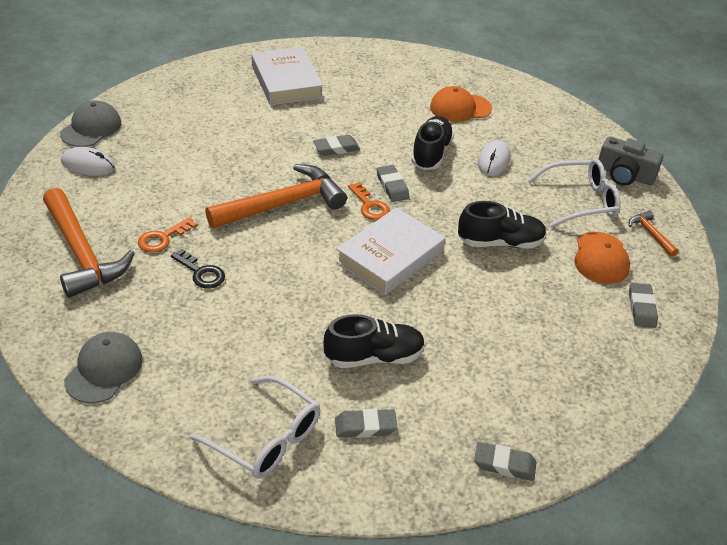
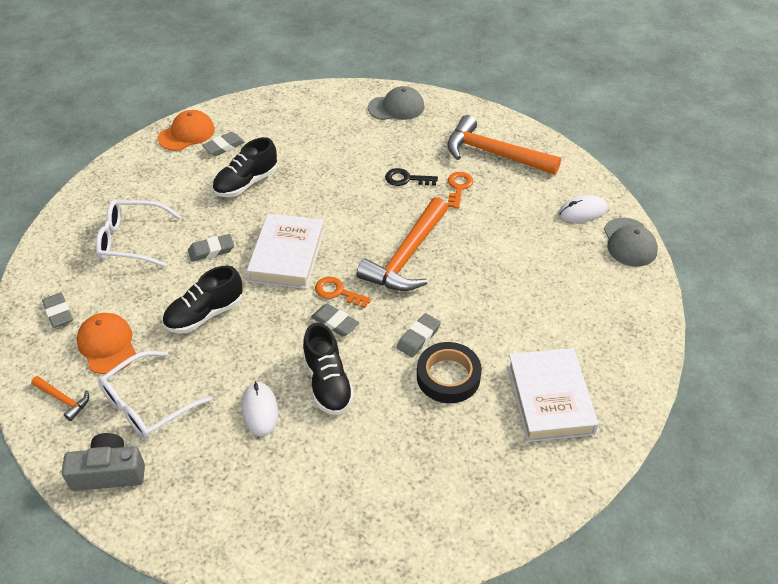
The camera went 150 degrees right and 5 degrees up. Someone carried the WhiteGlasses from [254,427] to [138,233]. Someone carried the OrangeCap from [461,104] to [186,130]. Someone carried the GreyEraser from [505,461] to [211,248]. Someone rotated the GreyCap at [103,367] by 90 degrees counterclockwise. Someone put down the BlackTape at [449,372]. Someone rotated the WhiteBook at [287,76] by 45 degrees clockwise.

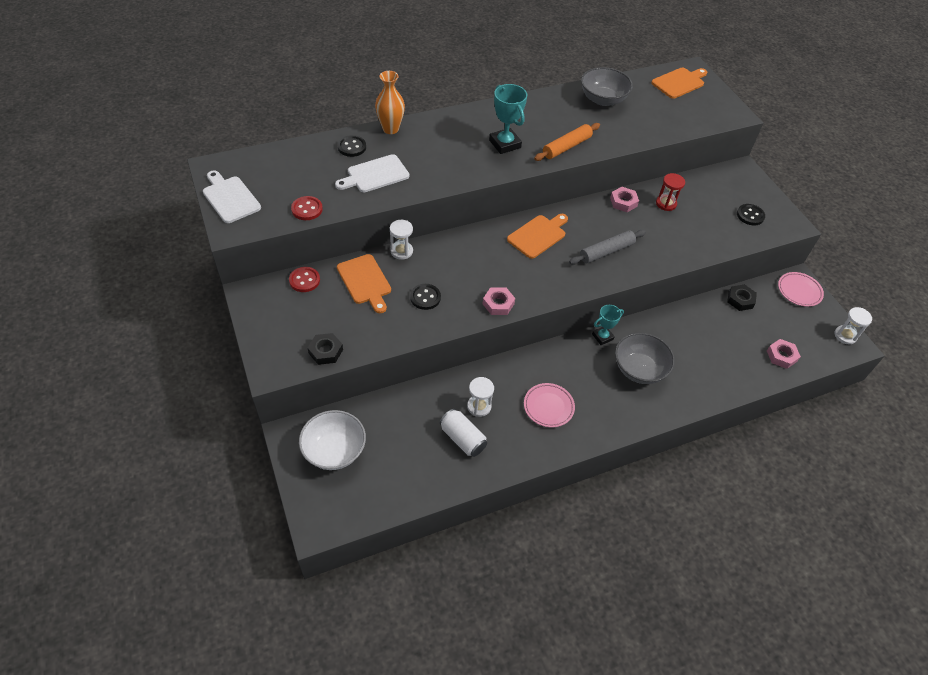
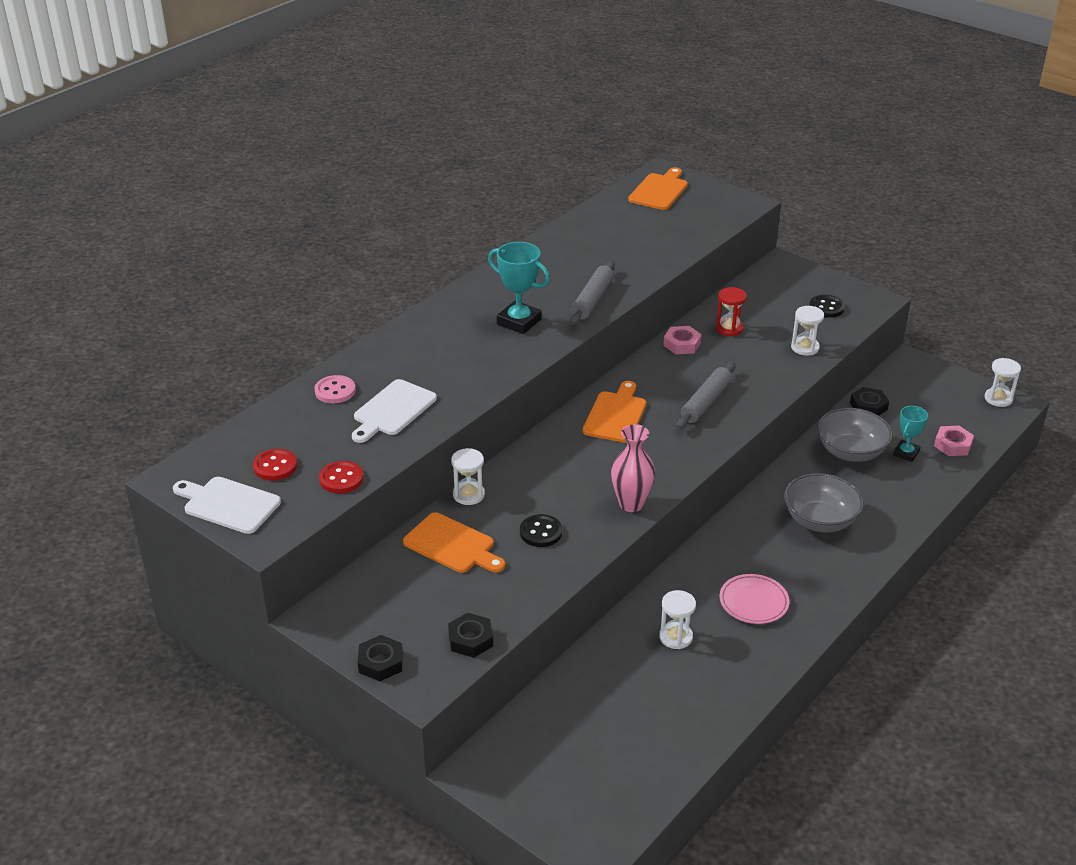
The camera went 25 degrees left and 15 degrees down. Someone carried the RedButton from [304,279] to [275,465]. Someone repainted the BlackButton at [352,146], which became the PinkButton at [335,389]. Someone put down the BlackNut at [380,658]. Someone repainted the OrangeRollingPin at [567,142], which became the GreyRollingPin at [592,293]. Someone swapped the PinkNut at [499,301] for the PinkVase at [633,468]. Someone put down the WhiteHourglass at [807,331]. Someone carried the GreyBowl from [607,86] to [855,435]. Someone carried the TurquoiseTrophy from [608,325] to [910,434]. Someone took away the WhiteBowl at [332,440]. Someone took away the OrangeVase at [390,102]. Someone took away the WhiteCan at [463,433]. Someone took away the PinkPlate at [801,289].

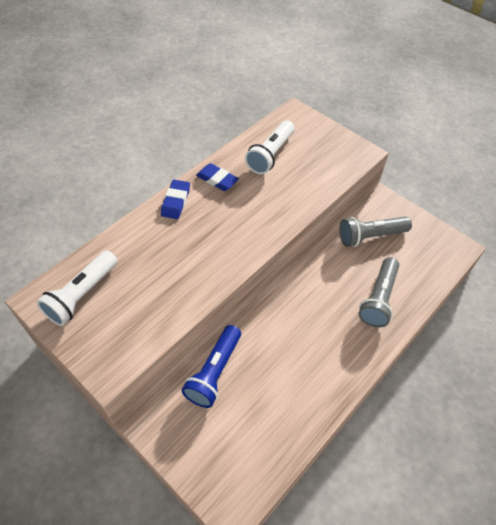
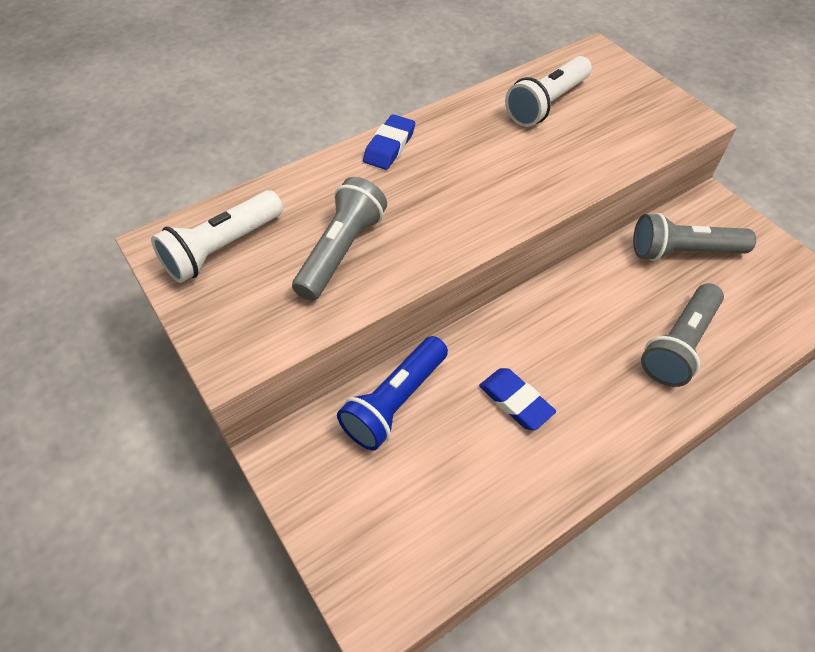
The camera went 15 degrees right and 0 degrees up. Someone put down the GreyFlashlight at [339,239]. Someone carried the BlueEraser from [217,177] to [517,399].

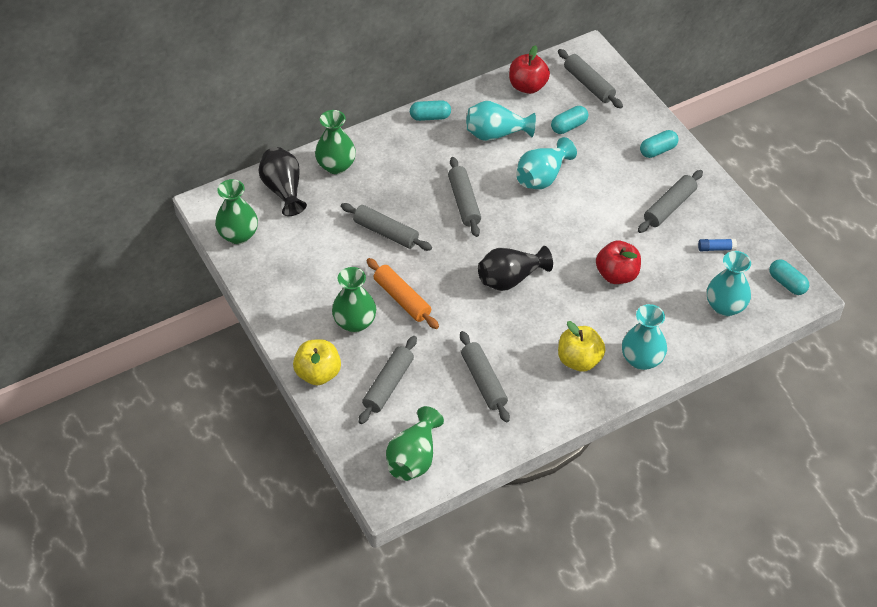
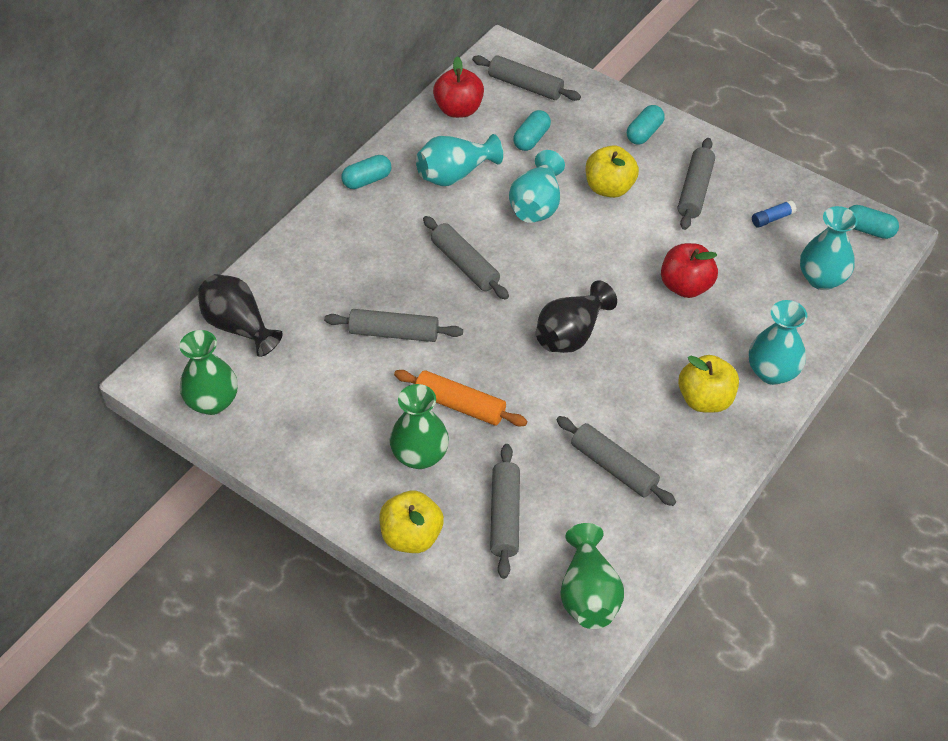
The camera went 25 degrees left and 0 degrees up. Someone put down the YellowApple at [612,171]. Someone took away the GreenVase at [335,142].

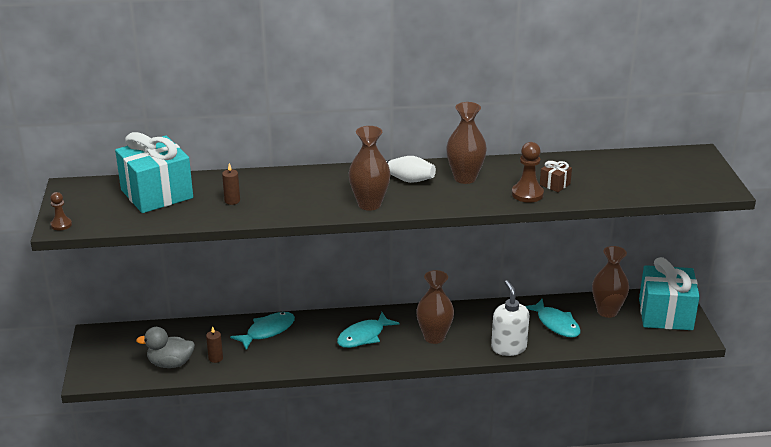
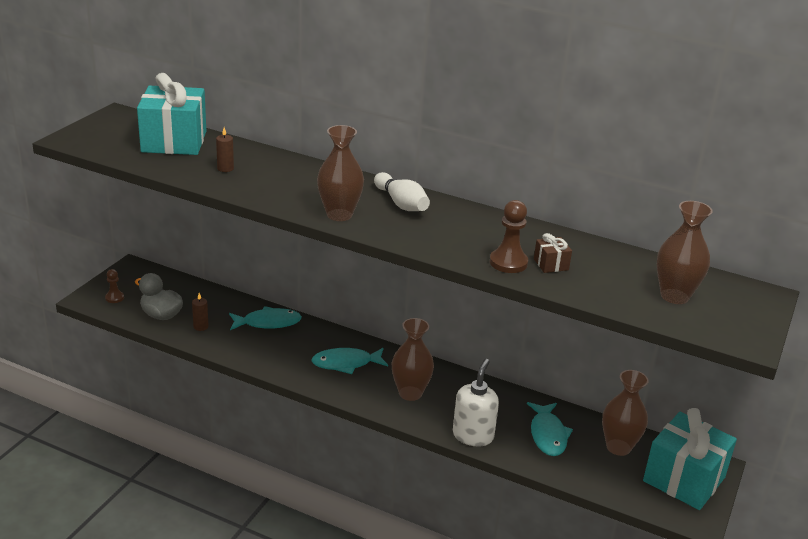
The camera went 30 degrees right and 0 degrees up. Someone carried the BrownPawn from [61,211] to [114,286]. Someone carried the BrownVase from [466,143] to [685,252].

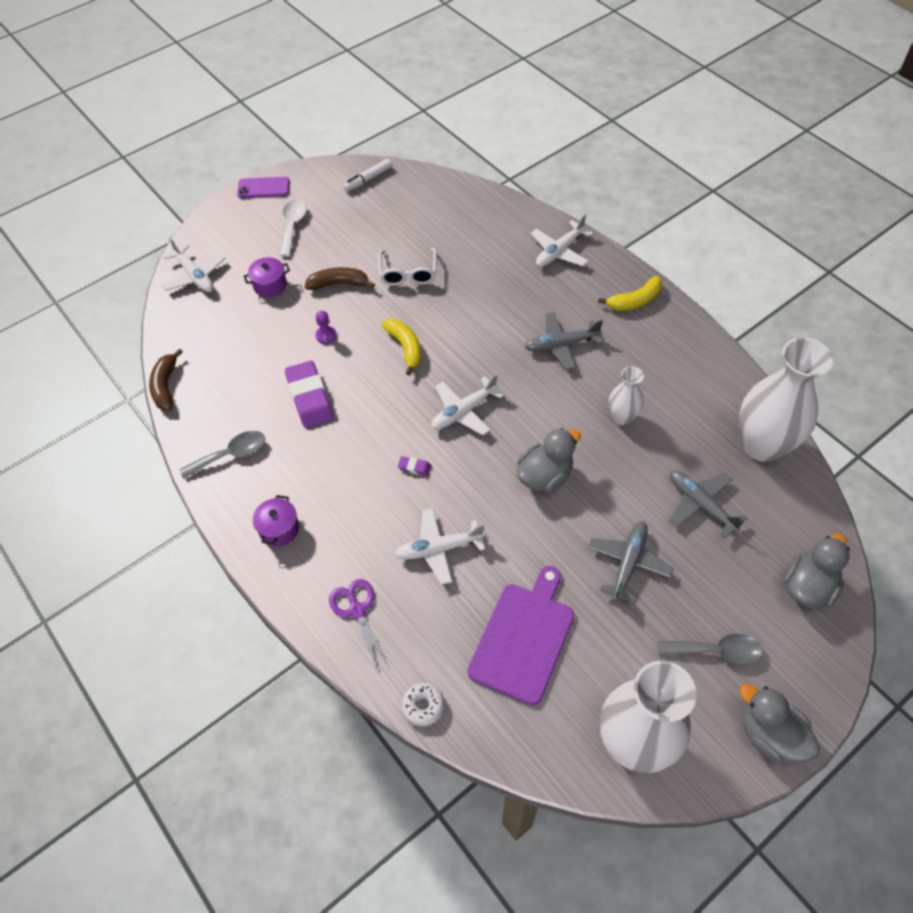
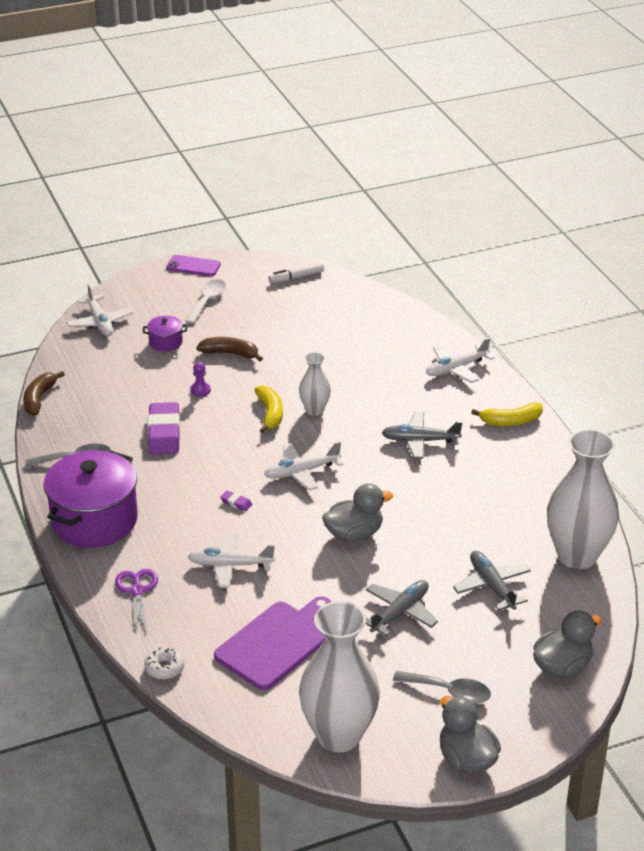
The camera went 15 degrees right and 20 degrees down. Someone scaled the PurplePot at [276,520] by 2.25. Someone carried the WhiteVase from [626,395] to [315,384]. Someone took away the WhiteGlasses at [407,267].

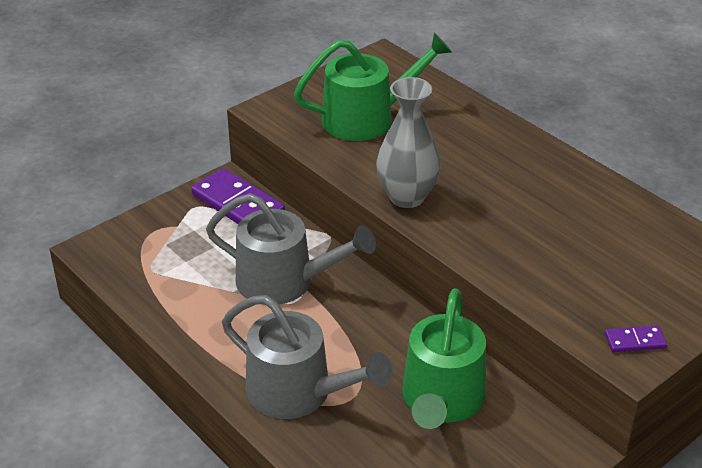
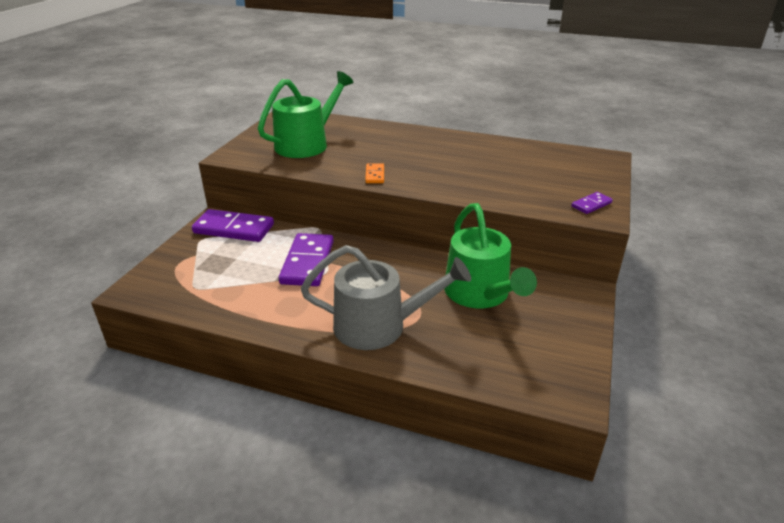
The camera went 30 degrees left and 5 degrees down. Someone swapped the GreyWateringCan at [291,249] for the PurpleDomino at [306,259]. Someone swapped the GreyVase at [408,142] for the OrangeDomino at [374,173].

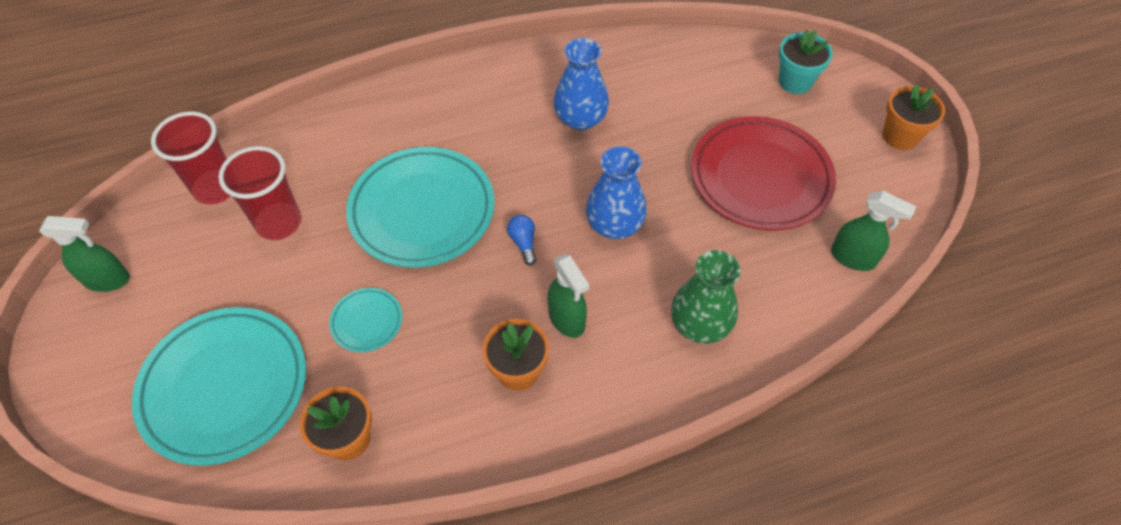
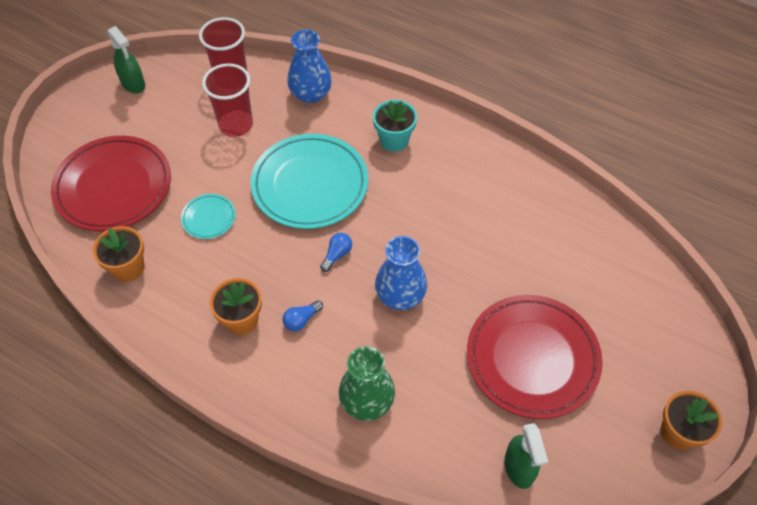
The camera went 50 degrees right and 0 degrees up. Someone repainted the TurquoisePlate at [219,386], which became the RedPlate at [111,183]. Someone swapped the GreenSprayBottle at [568,296] for the BlueLightBulb at [303,315]. Someone carried the BlueVase from [581,84] to [309,66]. Someone carried the TurquoiseFlowerPot from [806,62] to [395,126].

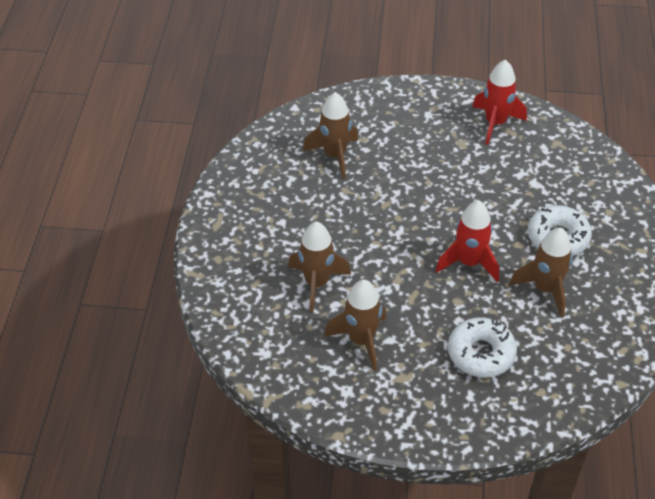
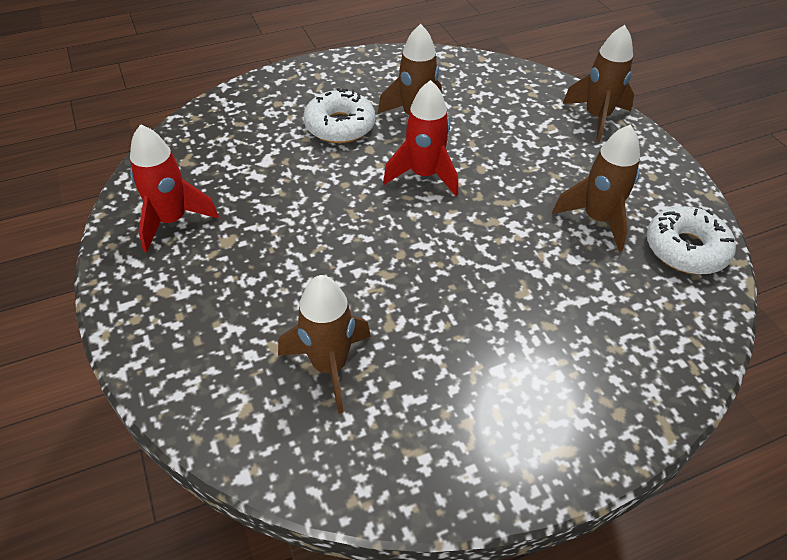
The camera went 120 degrees left and 0 degrees up. Someone carried the BrownRocket from [319,267] to [598,83]. Someone carried the WhiteDonut from [482,347] to [691,240].

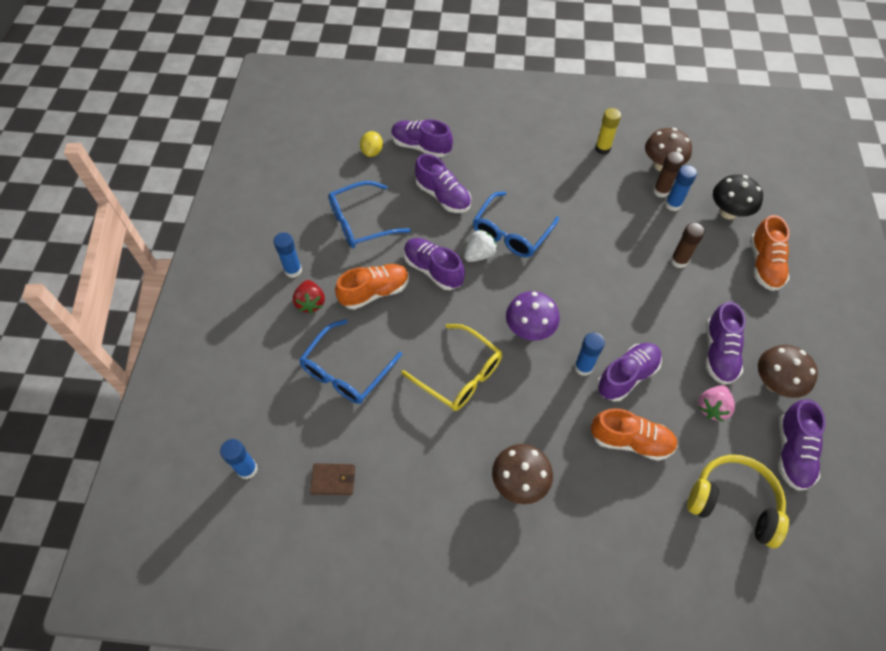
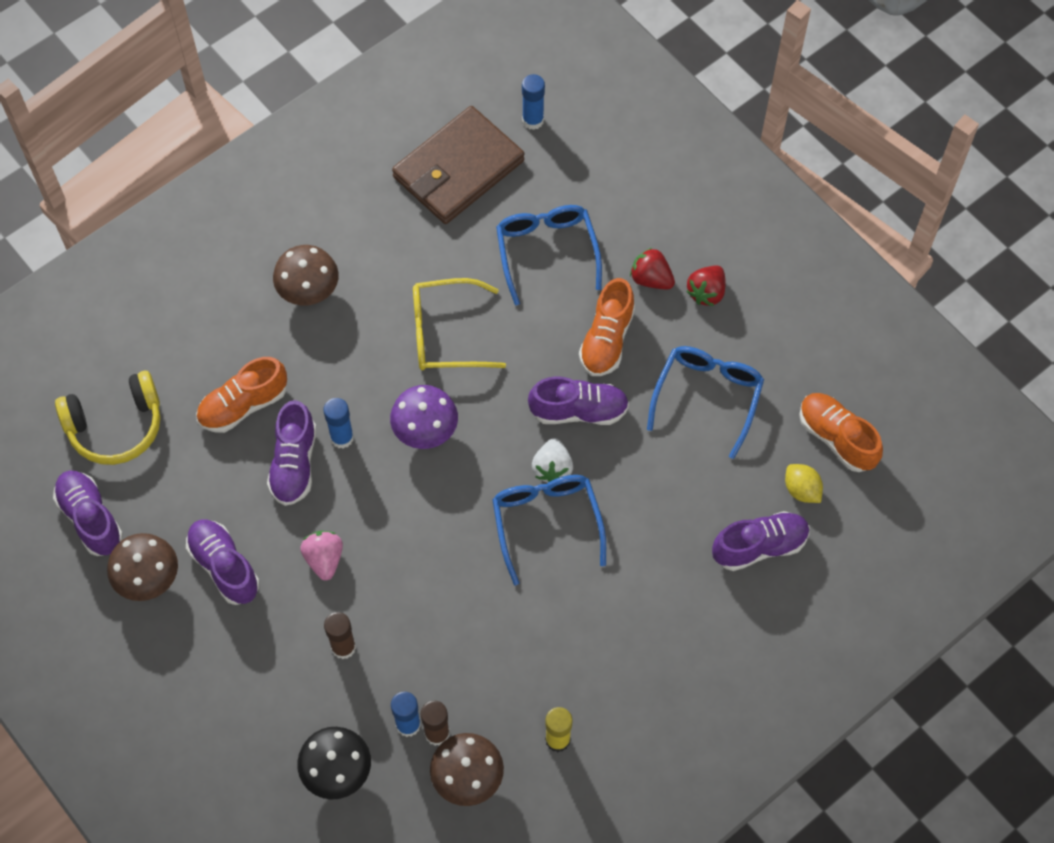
The camera went 135 degrees right and 5 degrees up. Someone carried the PinkStrawberry from [716,403] to [321,555]. Someone scaled the BrownWallet at [332,479] by 2.46. Someone swapped the BlueGlueStick at [287,255] for the RedStrawberry at [706,285]. Someone carried the OrangeShoe from [770,253] to [841,432]. Someone took away the PurpleShoe at [443,183].

